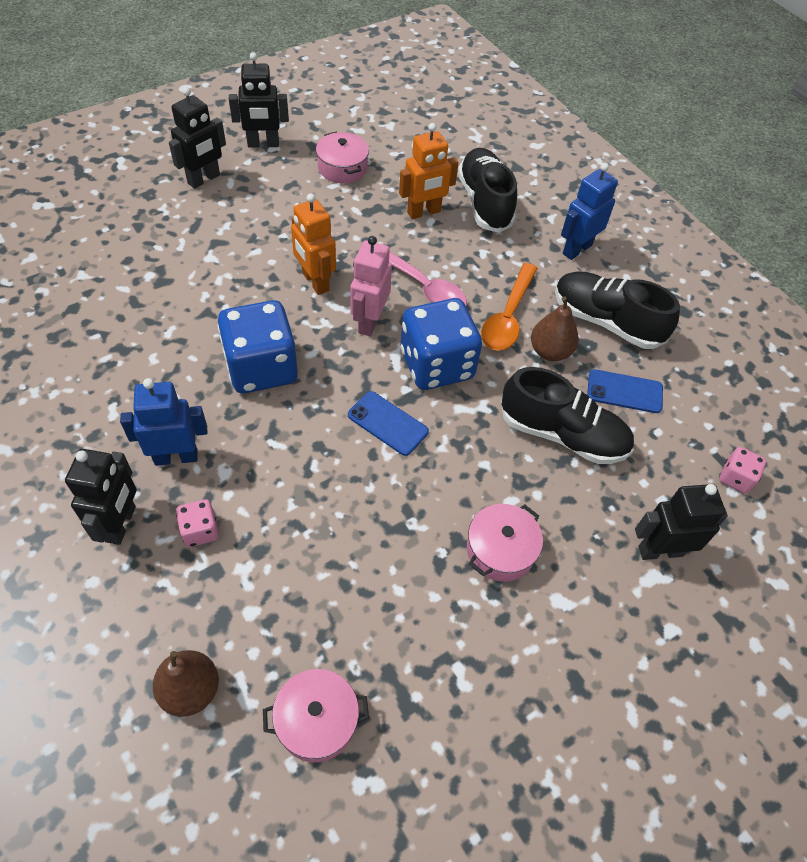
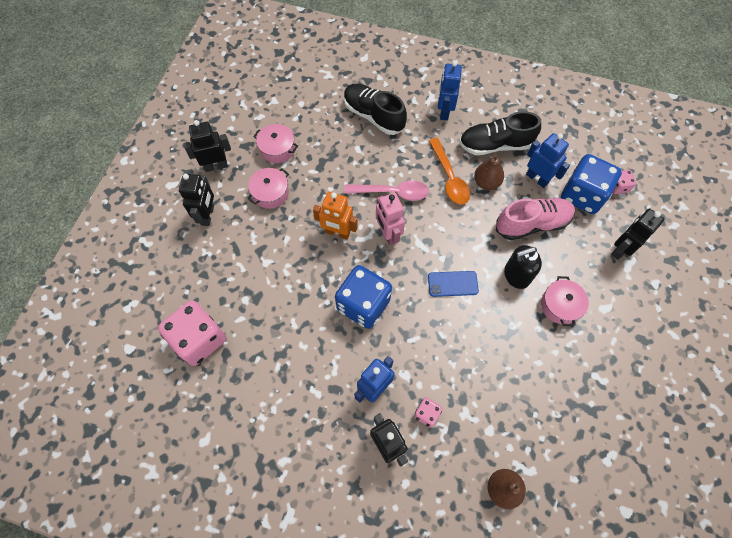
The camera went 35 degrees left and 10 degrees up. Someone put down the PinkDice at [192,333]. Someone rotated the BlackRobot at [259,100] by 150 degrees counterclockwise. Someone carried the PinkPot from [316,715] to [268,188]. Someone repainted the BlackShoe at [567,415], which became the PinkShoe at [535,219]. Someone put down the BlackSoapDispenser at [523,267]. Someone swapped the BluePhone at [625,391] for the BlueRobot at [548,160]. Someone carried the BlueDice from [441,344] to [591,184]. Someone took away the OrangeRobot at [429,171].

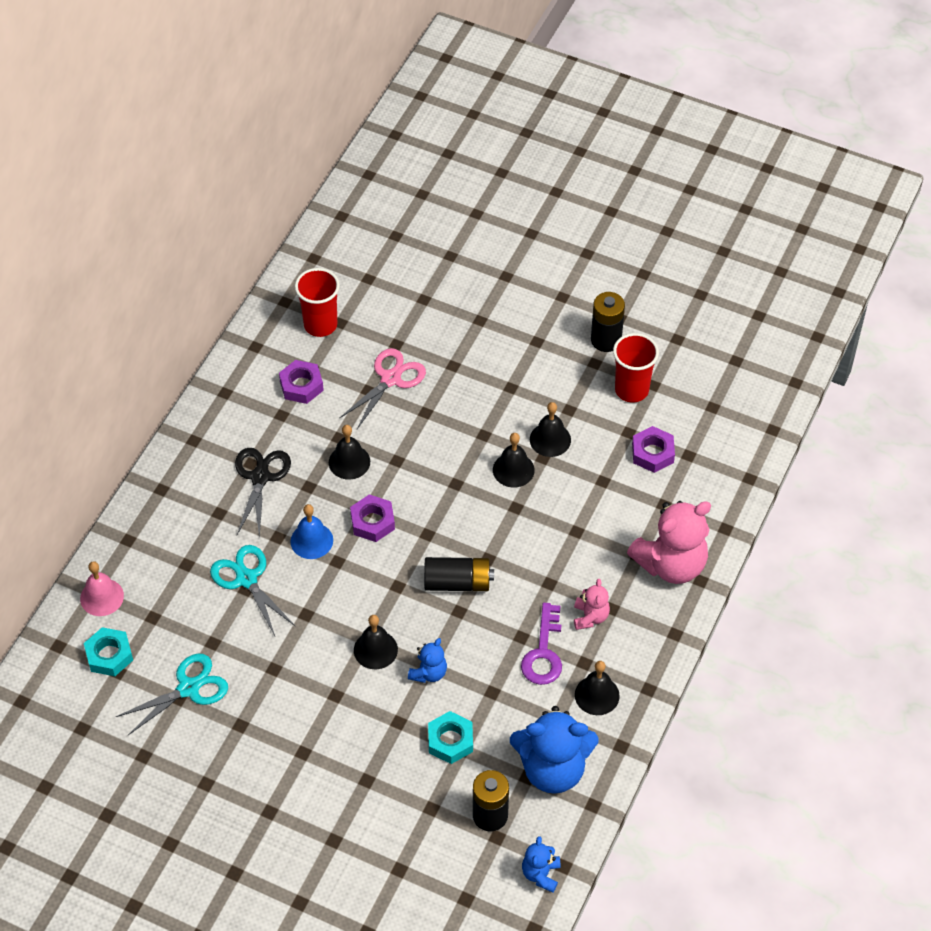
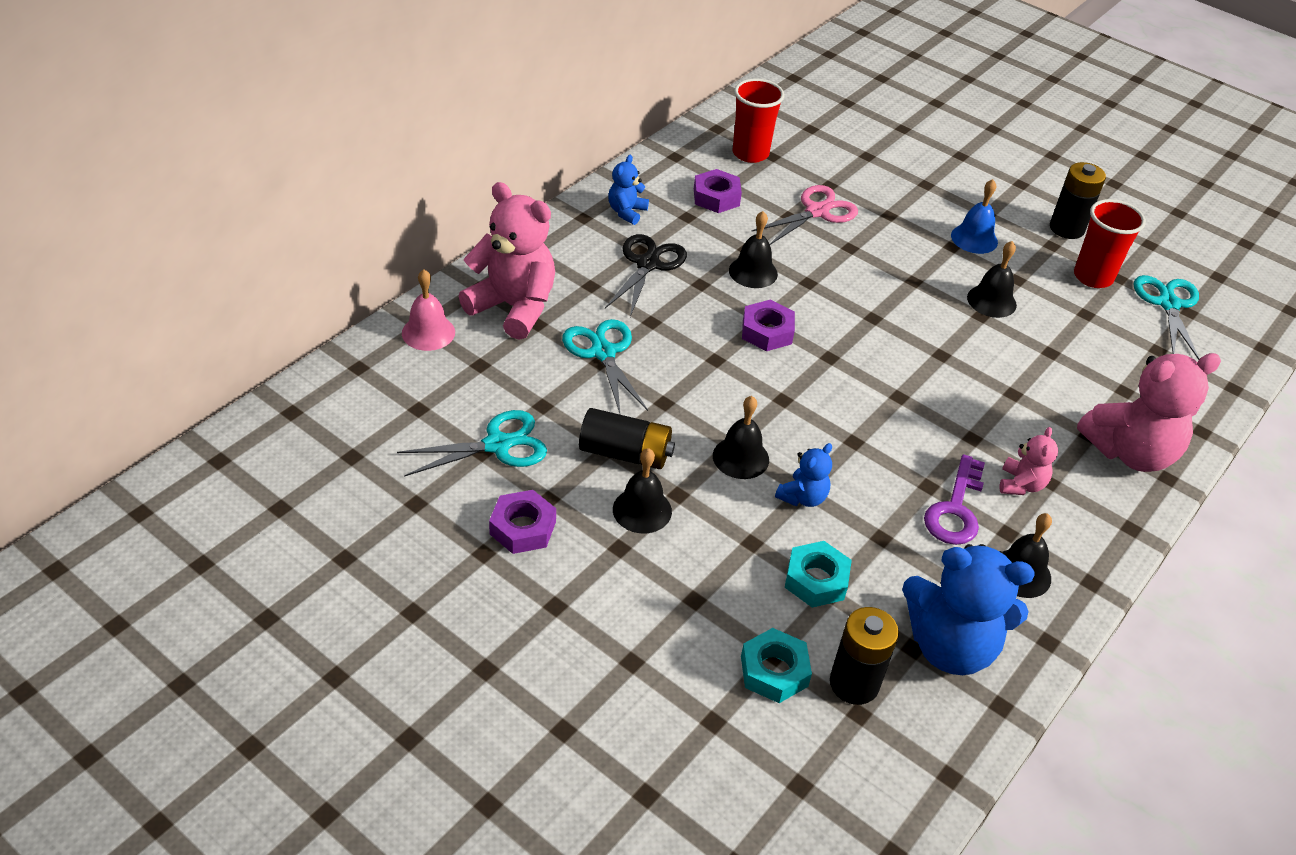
The camera went 10 degrees right and 10 degrees down. Someone put down the PinkTeddyBear at [507,261]. Someone carried the PurpleNut from [653,449] to [522,522]. Someone carried the BlackBattery from [459,574] to [627,438]. Someone carried the BlueTeddyBear from [541,864] to [628,190]. Someone carried the BlackBell from [514,460] to [642,490]. Someone carried the TurquoiseNut from [108,651] to [776,665]. Someone carried the BlueBell from [311,531] to [974,216]. Someone put down the TurquoiseScissors at [1166,317].

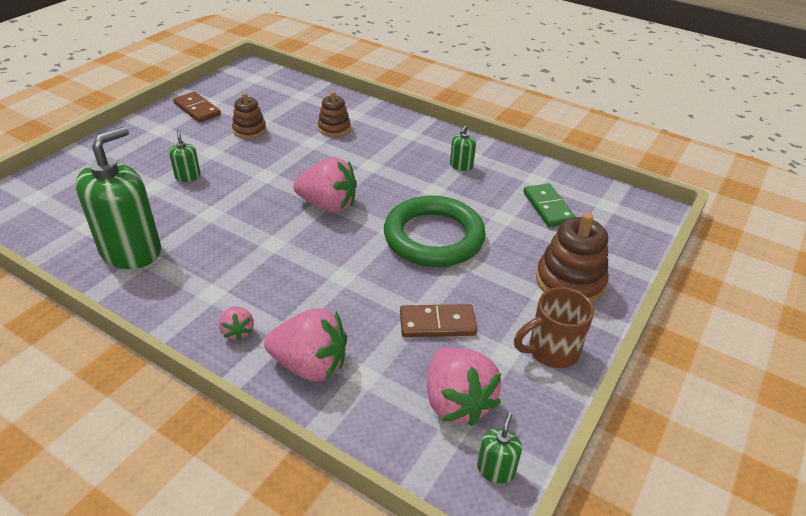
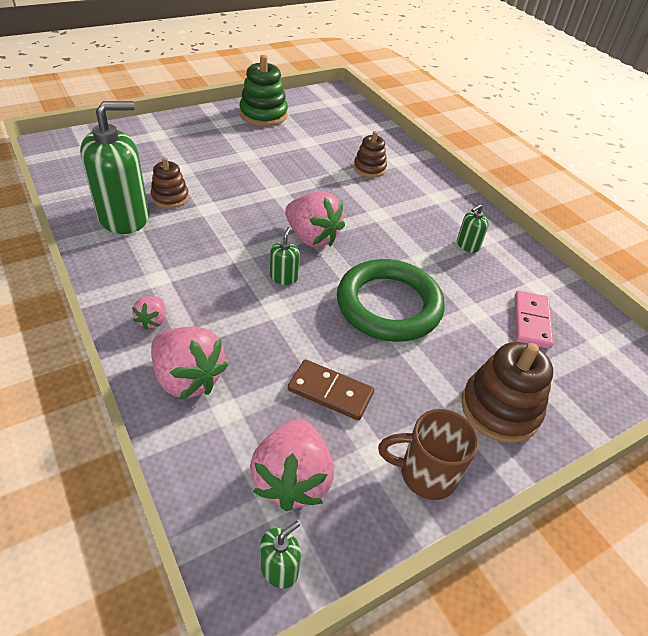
The camera went 25 degrees right and 5 degrees up. Someone carried the BrownStackingToy from [249,116] to [170,182]. Someone swapped the BrownDomino at [197,107] for the GreenStackingToy at [263,90]. Someone carried the GreenSoapDispenser from [185,155] to [285,256]. Someone repainted the GreenDomino at [549,205], which became the PinkDomino at [534,320].

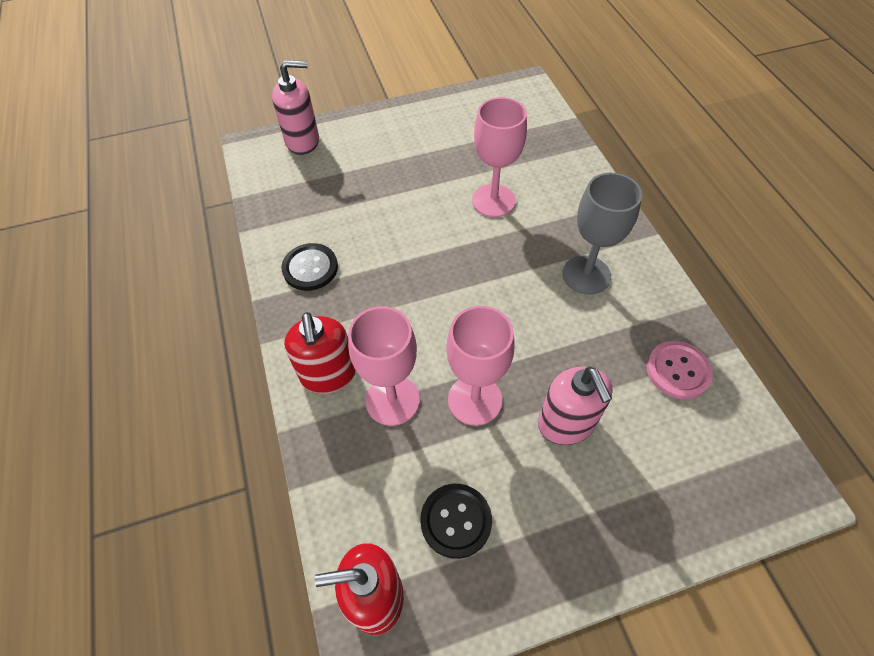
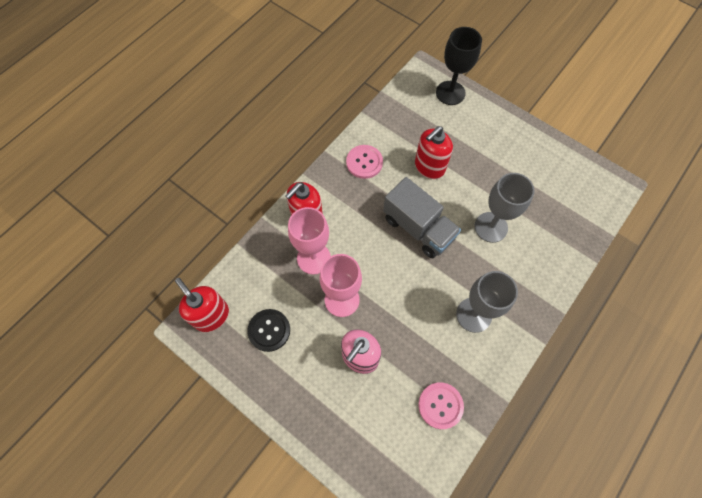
The camera went 55 degrees right and 10 degrees up. Someone repainted the BlackButton at [309,267], which became the PinkButton at [364,162]. Someone put down the GreyTruck at [422,217]. Someone put down the RedSoapDispenser at [434,152]. Someone swapped the PinkSoapDispenser at [295,107] for the BlackGoblet at [459,66]. Someone repainted the PinkGoblet at [499,157], which became the GreyGoblet at [504,208].

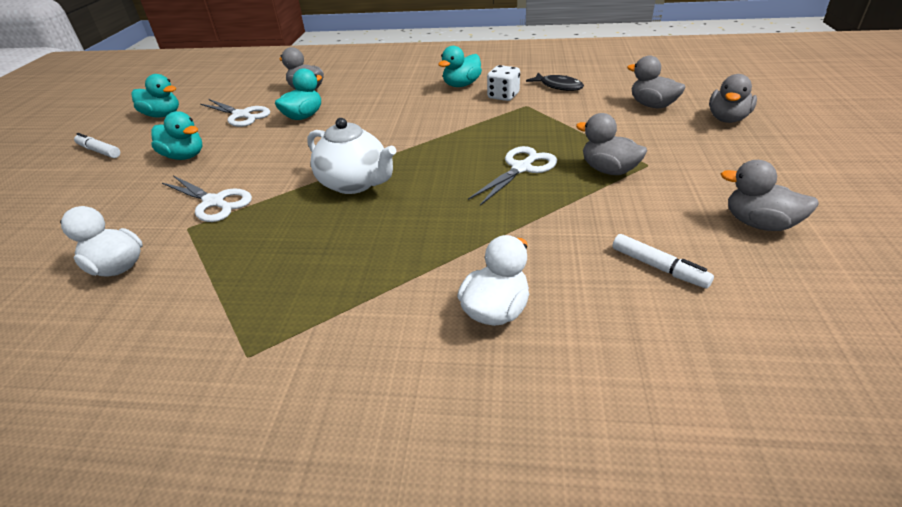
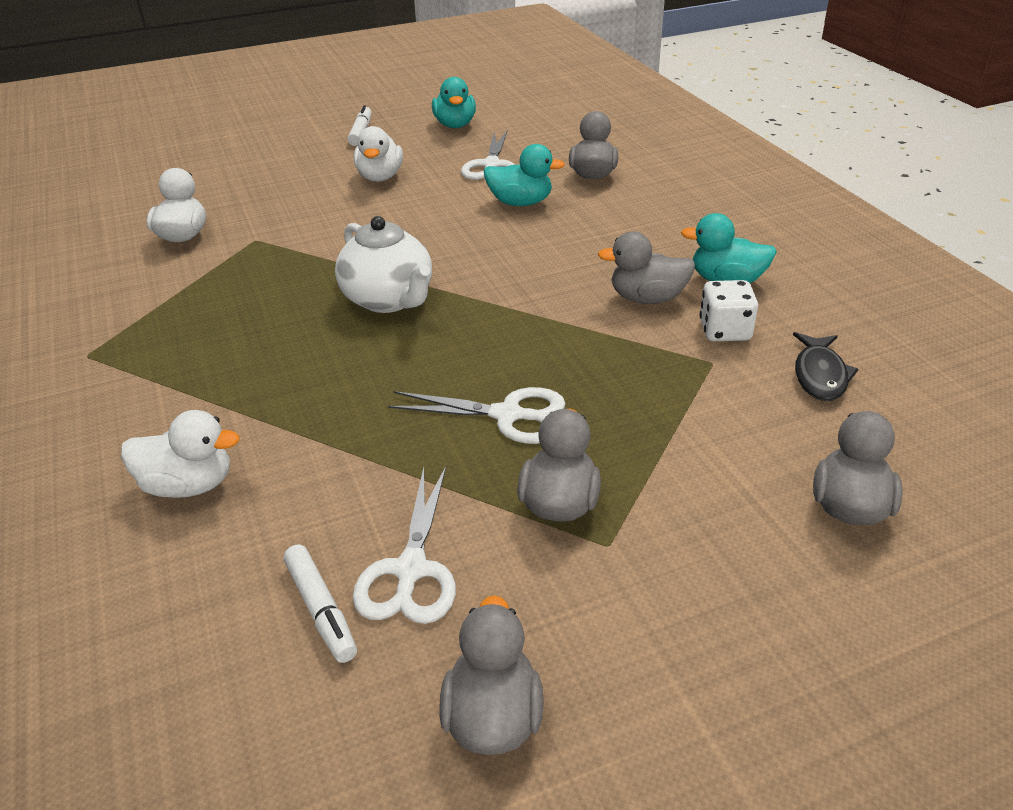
The camera went 60 degrees right and 0 degrees up. Someone rotated the WhiteMarker at [663,261] by 45 degrees counterclockwise. Someone rotated the WhiteTeapot at [351,156] by 45 degrees counterclockwise. Someone carried the WhiteScissors from [207,198] to [404,545]. Someone repainted the TurquoiseDuck at [177,135], which became the WhiteDuck at [378,154]. Someone carried the GreyDuck from [733,98] to [646,268].

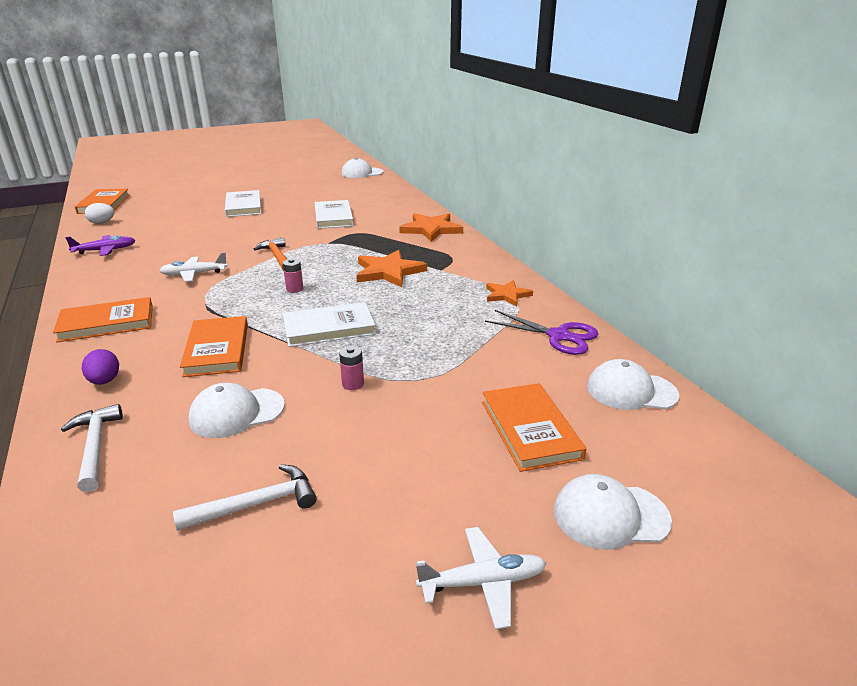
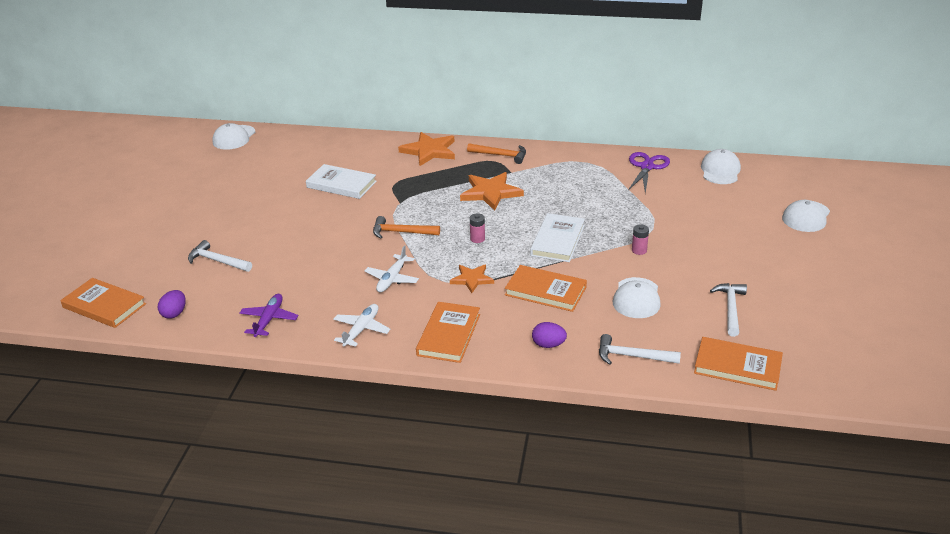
The camera went 55 degrees left and 5 degrees up. Someone repainted the WhiteEgg at [100,213], which became the PurpleEgg at [172,304]. Someone put down the WhiteHammer at [220,256]. Someone carried the WhitePlane from [481,578] to [361,325]. Someone carried the OrangeStar from [509,293] to [472,279]. Someone put down the OrangeHammer at [496,154]. Someone rotated the PurpleScissors at [541,332] by 45 degrees counterclockwise. Someone carried the OrangeBook from [534,427] to [738,364]. Someone rotated the WhiteCap at [633,384] by 150 degrees clockwise. Someone took away the WhiteBook at [243,203].

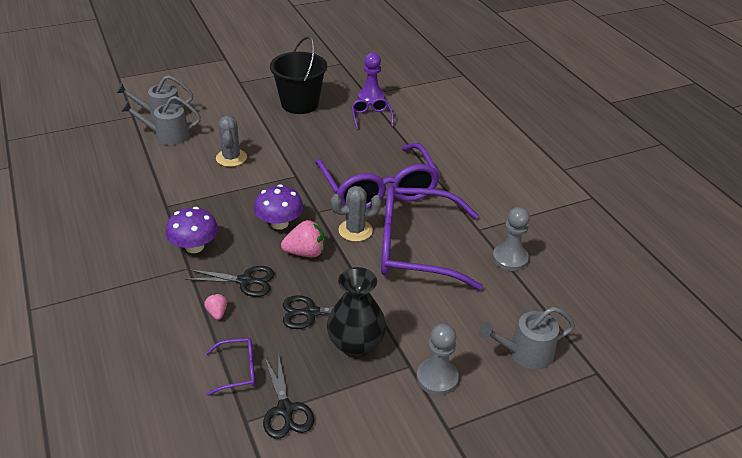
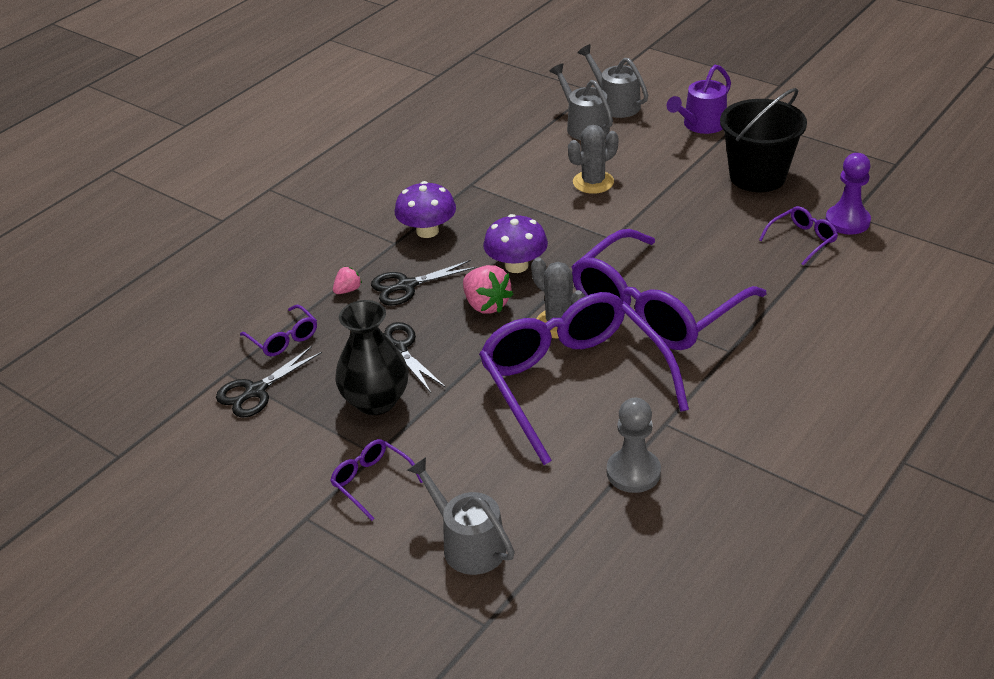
The camera went 65 degrees right and 0 degrees up. Someone swapped the GreyPawn at [438,359] for the PurpleGlasses at [376,480]. Someone rotated the BlackScissors at [229,281] by 90 degrees clockwise. Someone put down the PurpleWateringCan at [699,99].

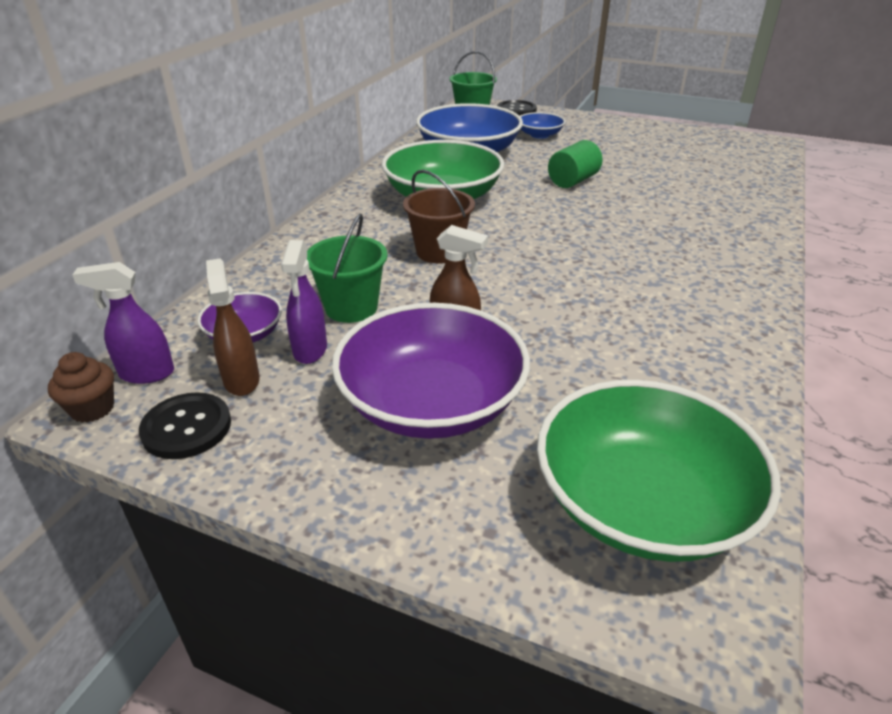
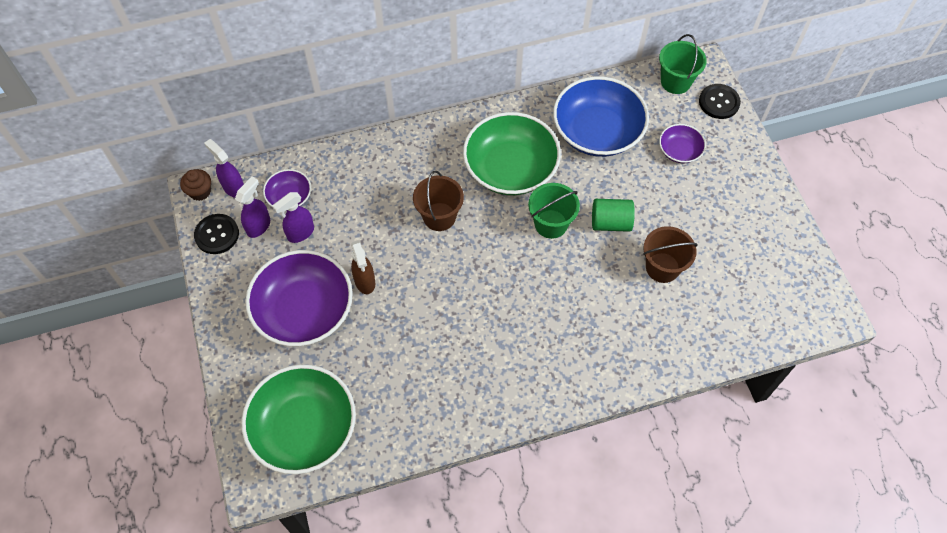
The camera went 50 degrees right and 25 degrees up. Someone repainted the BrownSprayBottle at [233,327], which became the PurpleSprayBottle at [252,207]. Someone carried the GreenBucket from [347,268] to [554,211]. Someone put down the BrownBucket at [670,254]. Someone repainted the BlueBowl at [542,125], which became the PurpleBowl at [682,143].

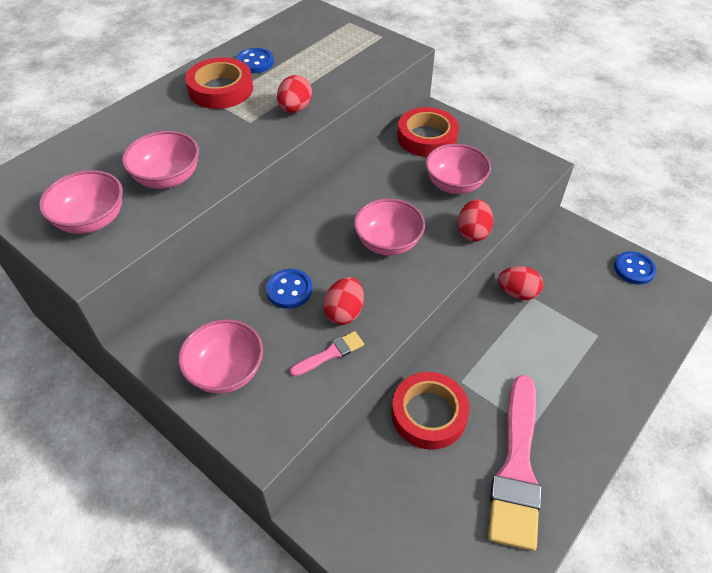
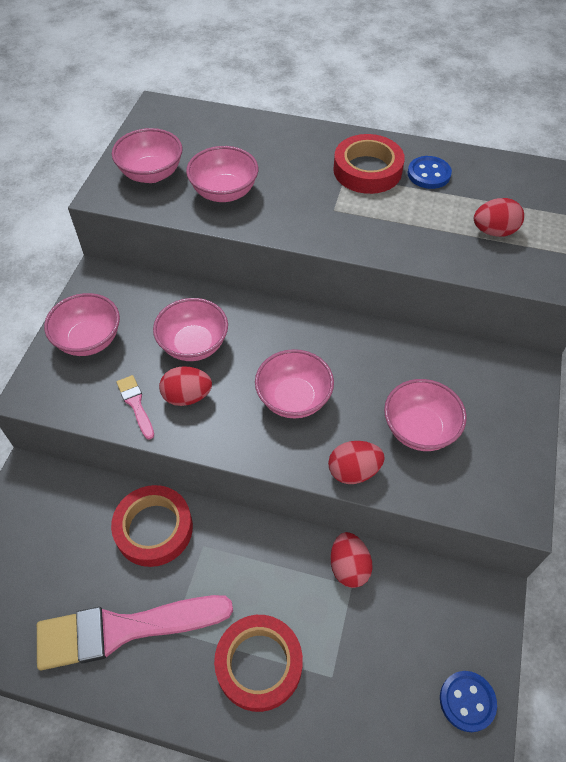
The camera went 65 degrees right and 5 degrees up. Someone rotated the PinkBrush at [327,353] by 150 degrees counterclockwise. Someone swapped the BlueButton at [289,289] for the PinkBowl at [190,329]. Someone carried the RedTape from [428,132] to [258,663]. Someone carried the RedEgg from [294,94] to [499,217].

